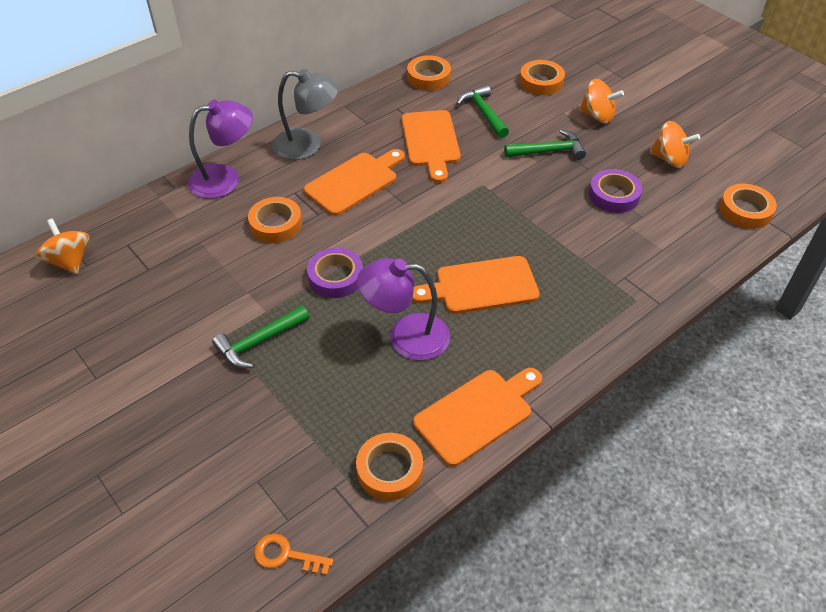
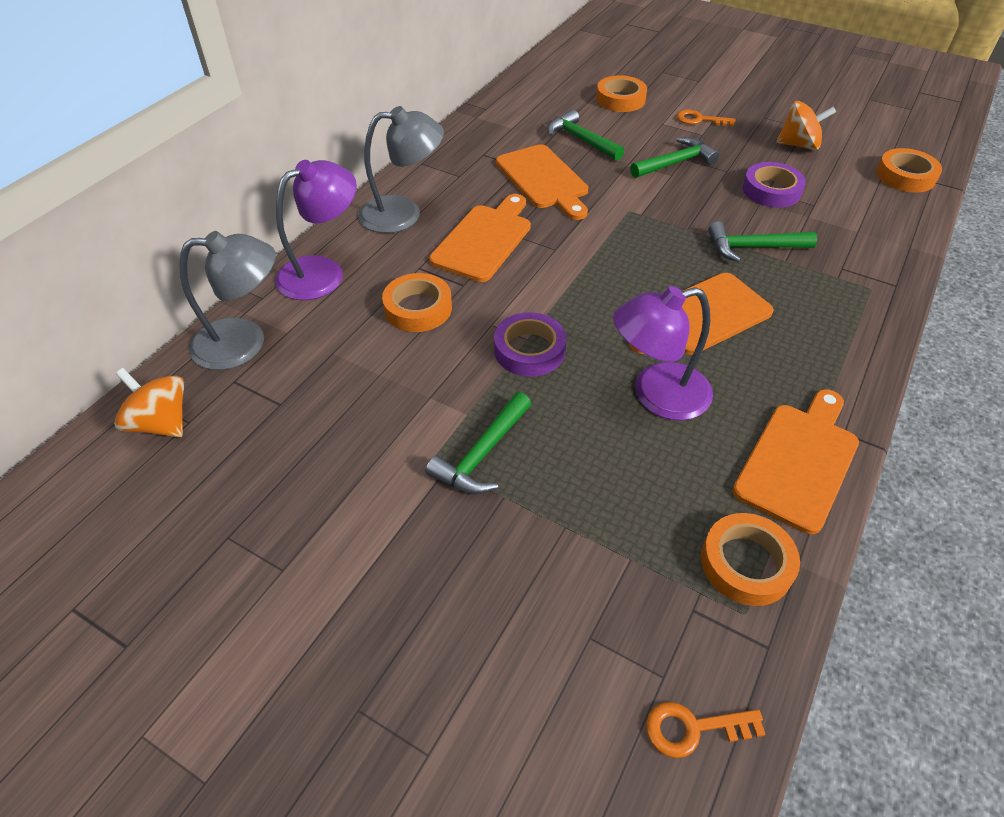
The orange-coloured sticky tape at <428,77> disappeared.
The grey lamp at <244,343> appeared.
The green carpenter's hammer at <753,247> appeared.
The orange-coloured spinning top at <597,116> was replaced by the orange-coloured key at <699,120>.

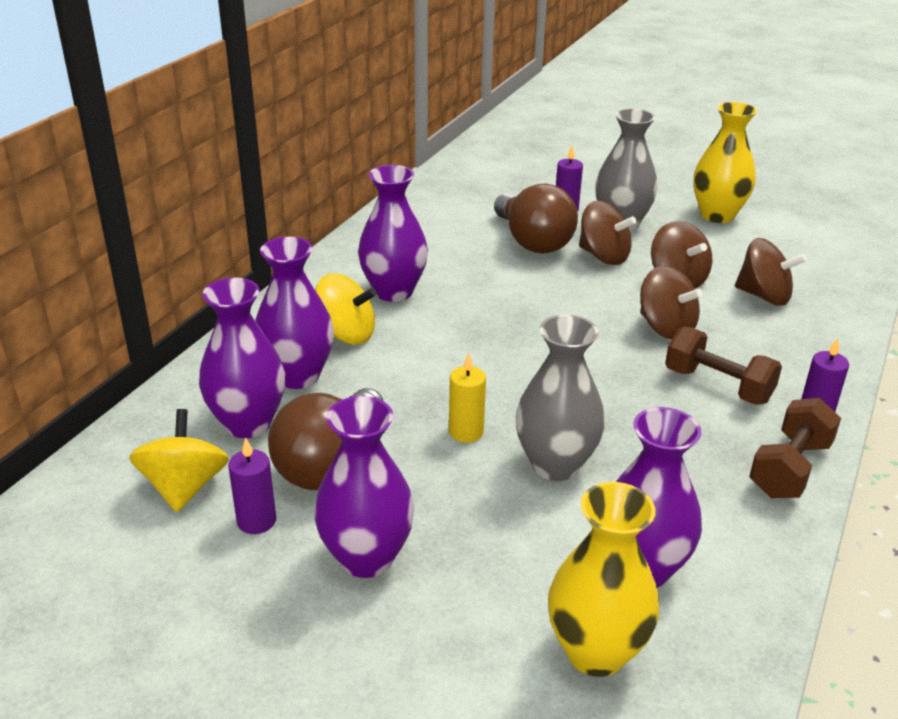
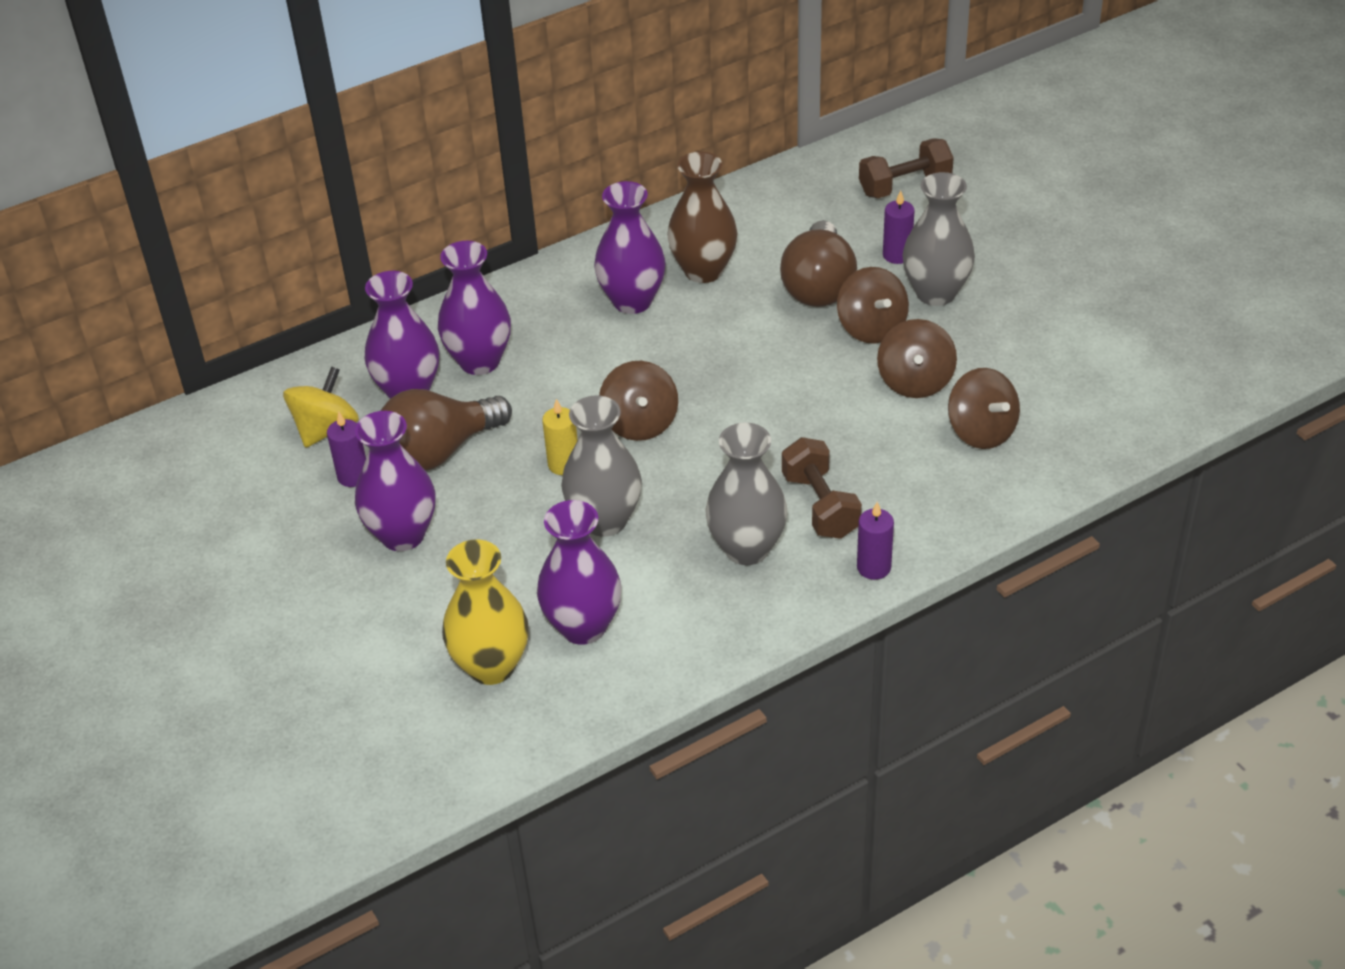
The yellow spinning top at <346,334> disappeared.
The yellow flower vase at <717,215> disappeared.
The brown flower vase at <703,271> appeared.
The grey flower vase at <747,548> appeared.
The brown spinning top moved from <665,328> to <640,423>.
The brown free weight moved from <789,469> to <905,186>.

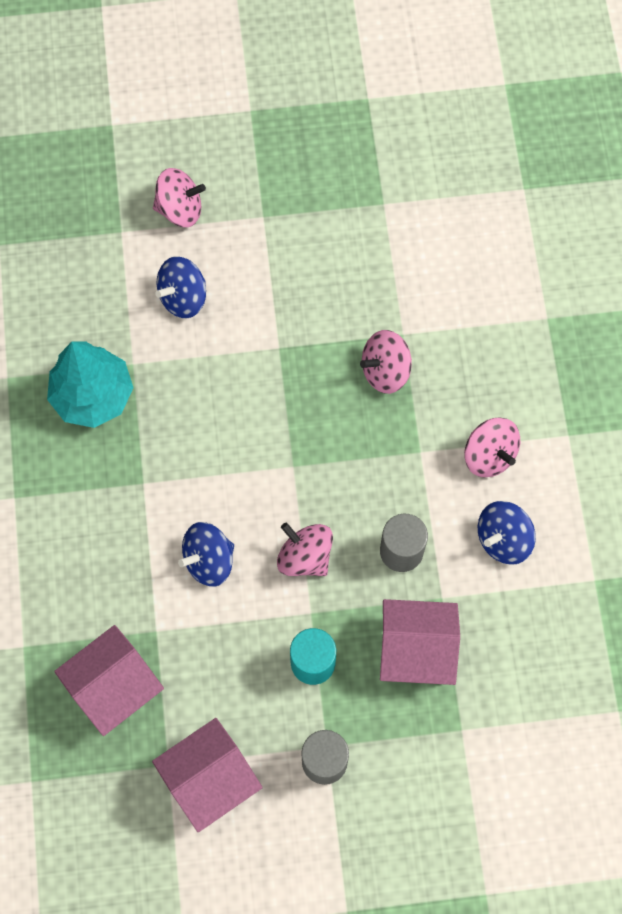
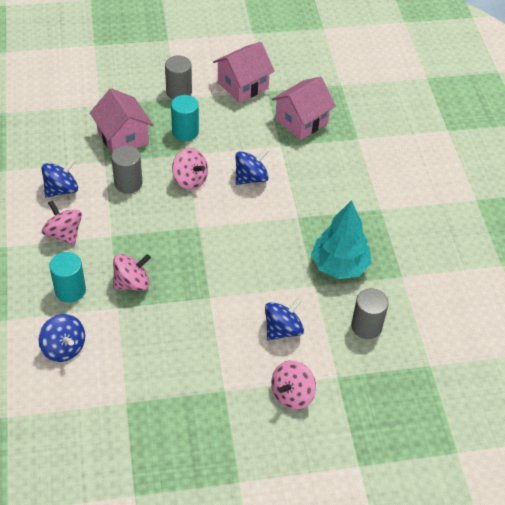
The blue spinning top at <64,348> appeared.
The aqua cylinder at <70,290> appeared.
The grey cylinder at <366,326> appeared.
The rosy spinning top at <180,209> turned 45 degrees counterclockwise.
The rosy house at <416,650> turned 60 degrees clockwise.

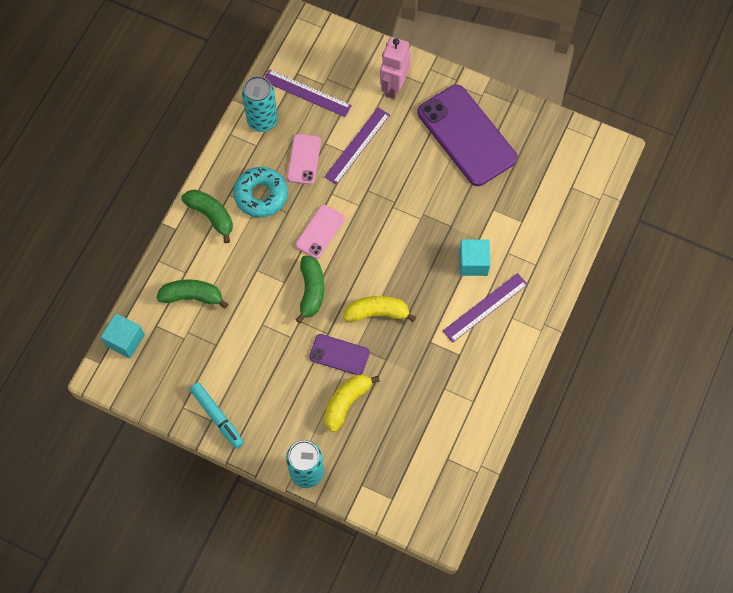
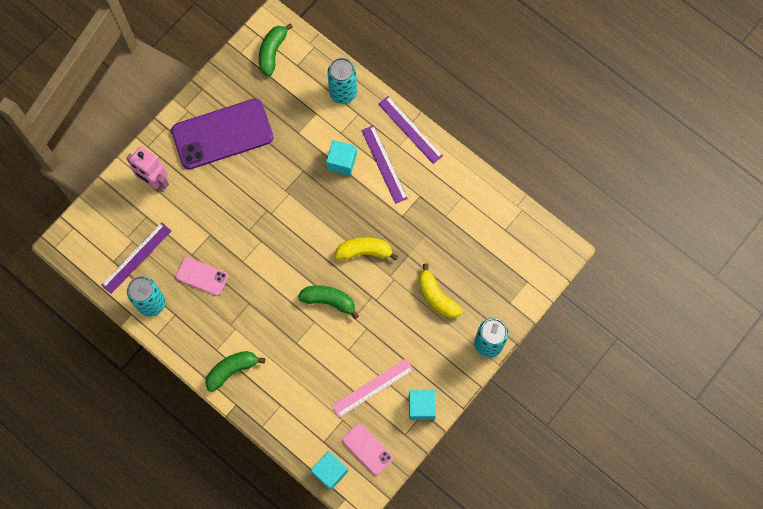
The aqua doughnut at <261,195> disappeared.
The purple mobile phone at <339,354> disappeared.
The aqua can at <343,93> appeared.
The rosy measuring stick at <372,387> appeared.
The green banana fruit moved from <192,296> to <272,52>.
The rosy mobile phone moved from <320,231> to <367,449>.
The purple measuring stick moved from <357,145> to <410,129>.
The aqua marker pen at <217,417> was replaced by the aqua cube at <421,407>.
The yellow banana fruit at <377,313> turned 75 degrees clockwise.

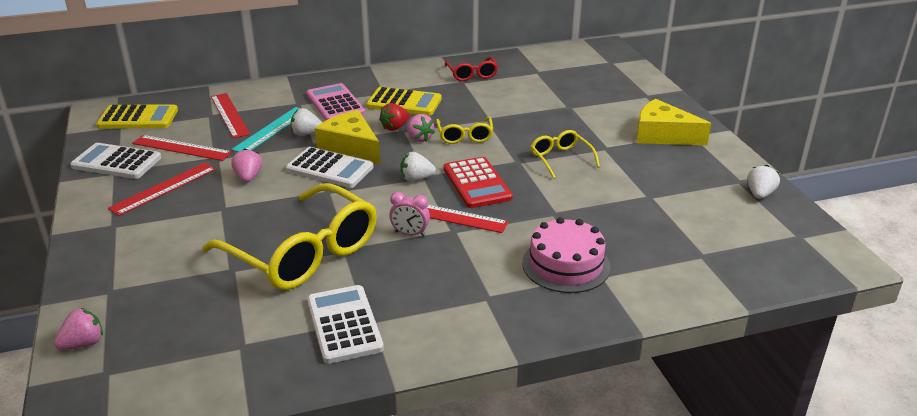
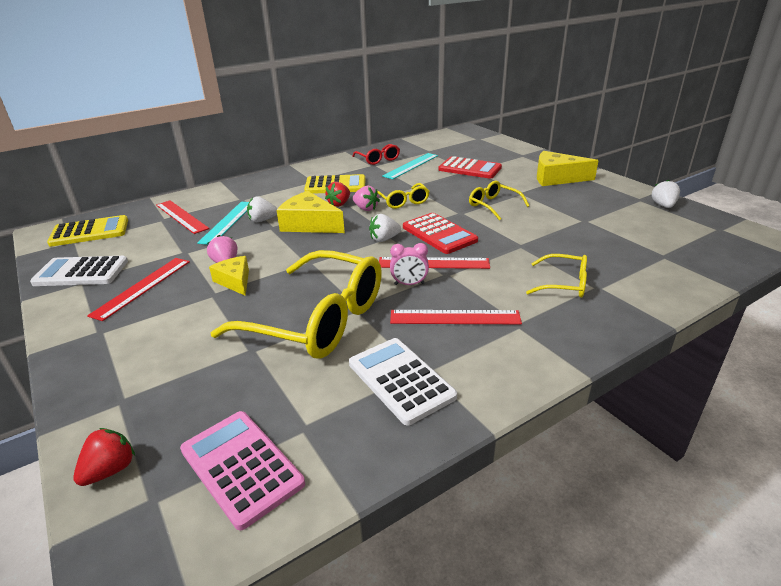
The pure white calculator at <330,169> disappeared.
The yellow piece of cheese at <235,281> appeared.
The aqua measuring stick at <411,166> appeared.
The scarlet calculator at <469,169> appeared.
The scarlet measuring stick moved from <181,148> to <455,317>.
The rosy calculator moved from <335,104> to <241,467>.
The rosy cake at <566,265> was replaced by the yellow glasses at <564,284>.
The rosy strawberry at <83,344> became the scarlet strawberry at <110,470>.

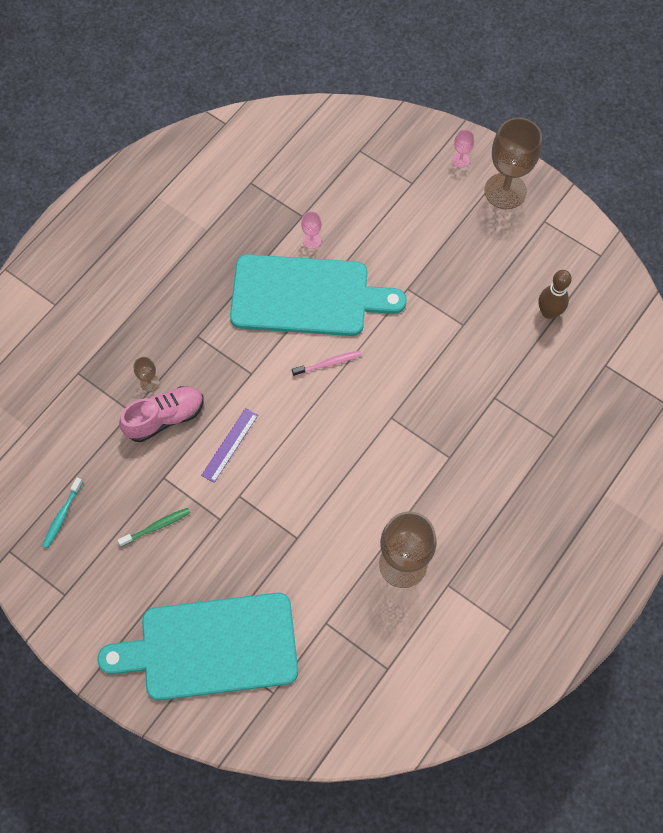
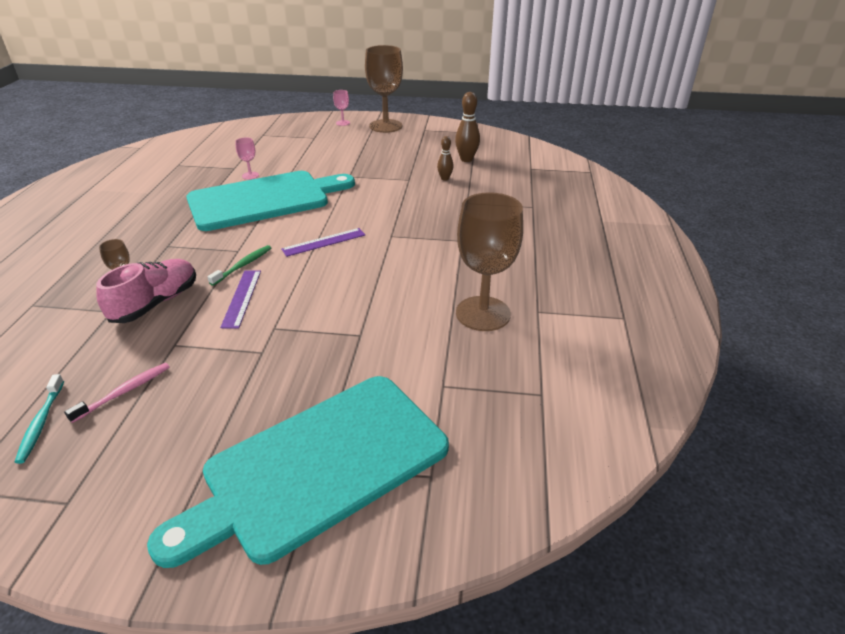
The purple measuring stick at <324,242> appeared.
The brown bowling pin at <445,178> appeared.
The green dental brush moved from <156,526> to <243,265>.
The rosy dental brush moved from <328,363> to <124,392>.

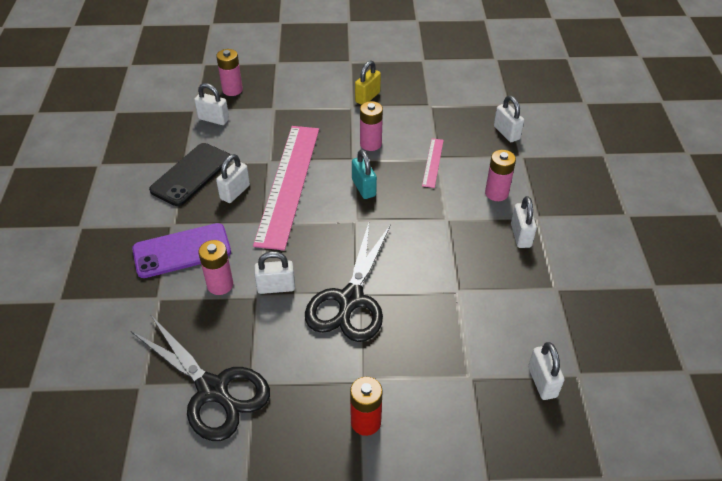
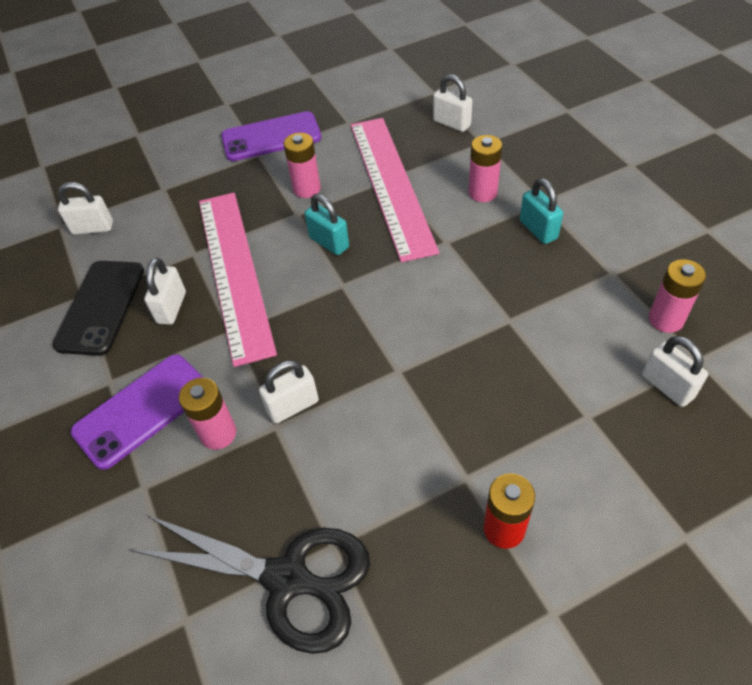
The ebony scissors at <350,300> disappeared.
The rosy AA battery moved from <232,90> to <665,319>.
The yellow padlock at <367,97> was replaced by the purple mobile phone at <271,137>.
The pure white padlock at <521,235> became the aqua padlock at <538,229>.
The rosy measuring stick at <433,162> changed to 2.36 times the size.

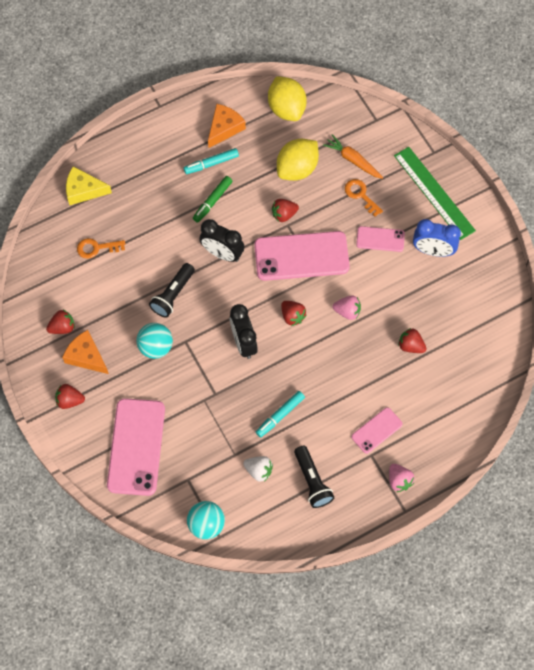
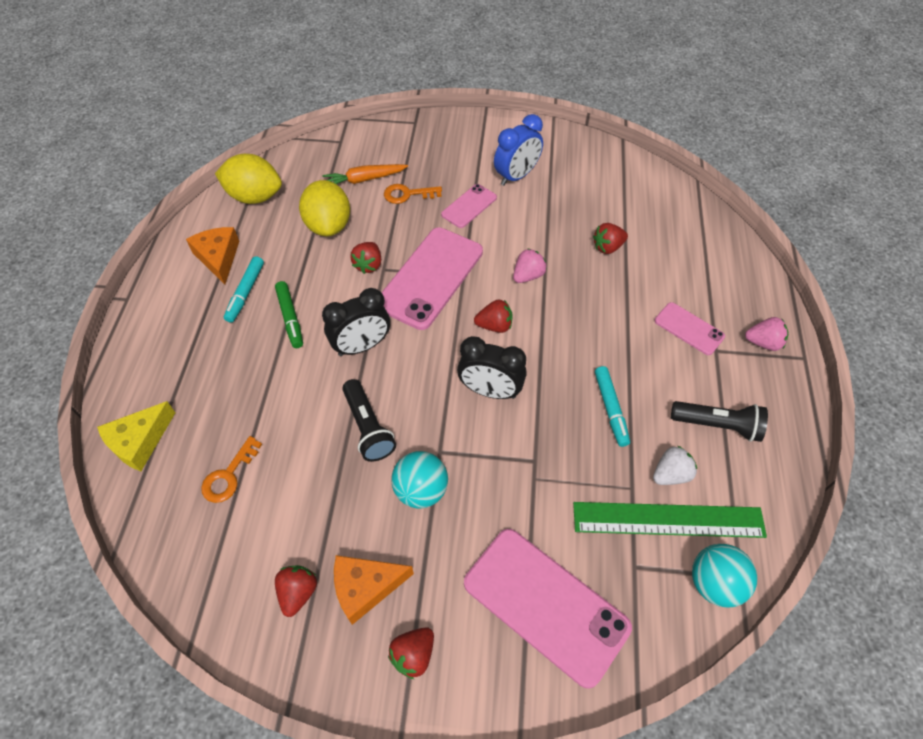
The green measuring stick moved from <434,193> to <668,520>.
The rosy mobile phone at <377,430> turned 45 degrees counterclockwise.

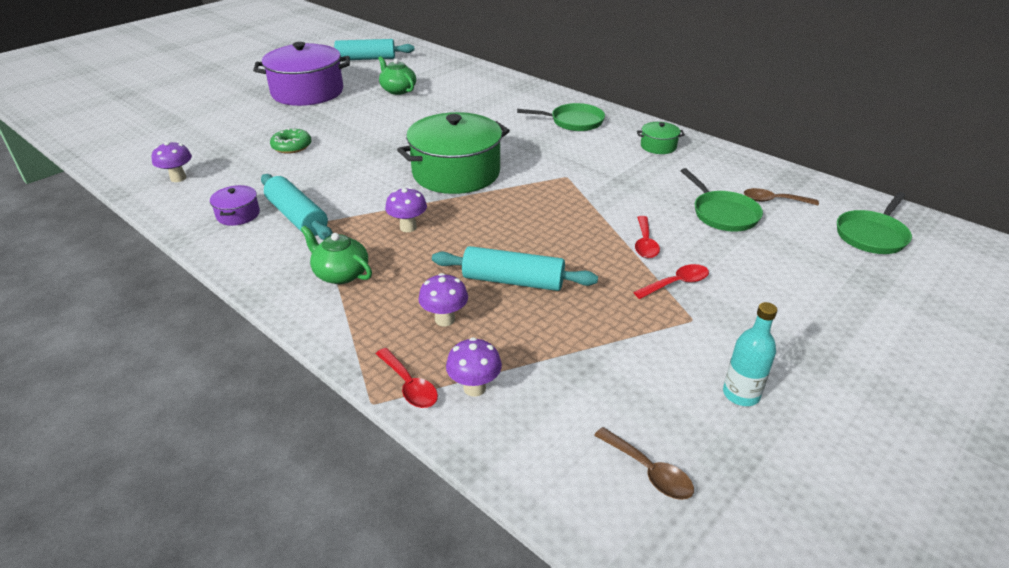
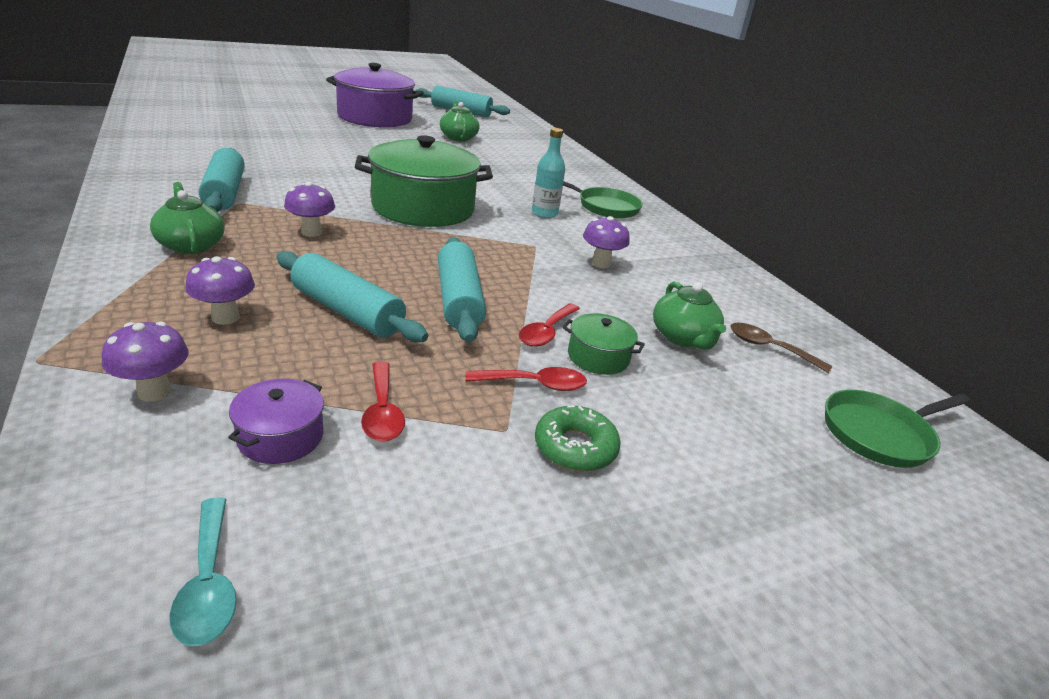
The aqua dough roller at <459,300> appeared.
The purple toadstool moved from <178,178> to <601,263>.
The purple stockpot moved from <238,214> to <280,436>.
The green doughnut moved from <291,146> to <575,447>.
The scarlet tablespoon moved from <409,385> to <382,411>.
The green stockpot moved from <658,146> to <598,357>.
The aqua bottle moved from <741,394> to <544,213>.
The green frying pan at <722,213> was replaced by the green teapot at <683,338>.
The brown tablespoon at <648,471> became the aqua tablespoon at <208,583>.

